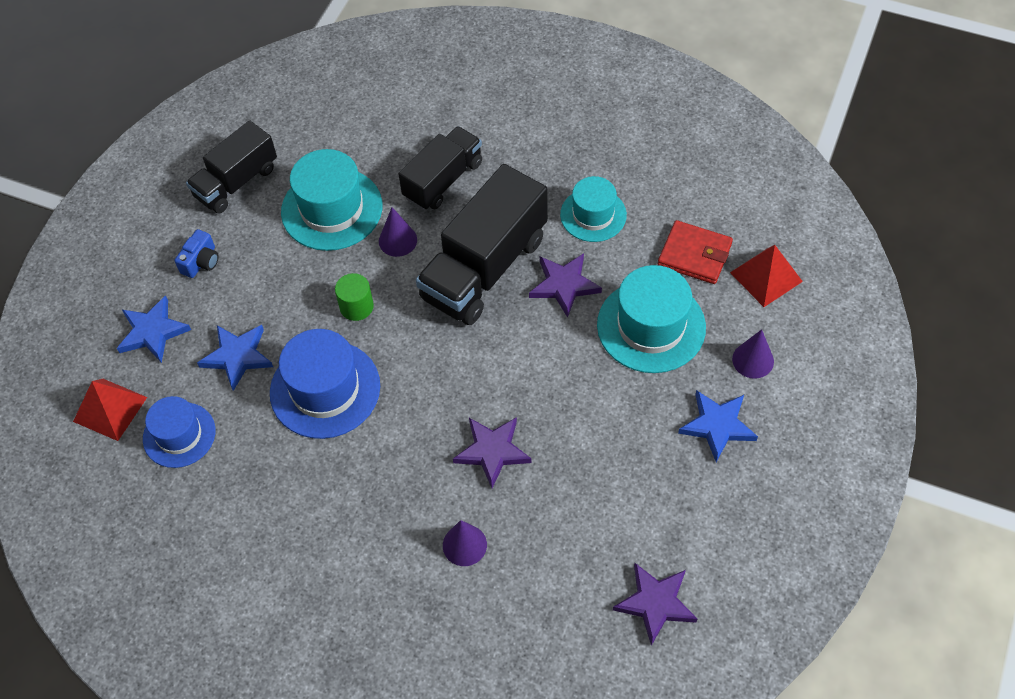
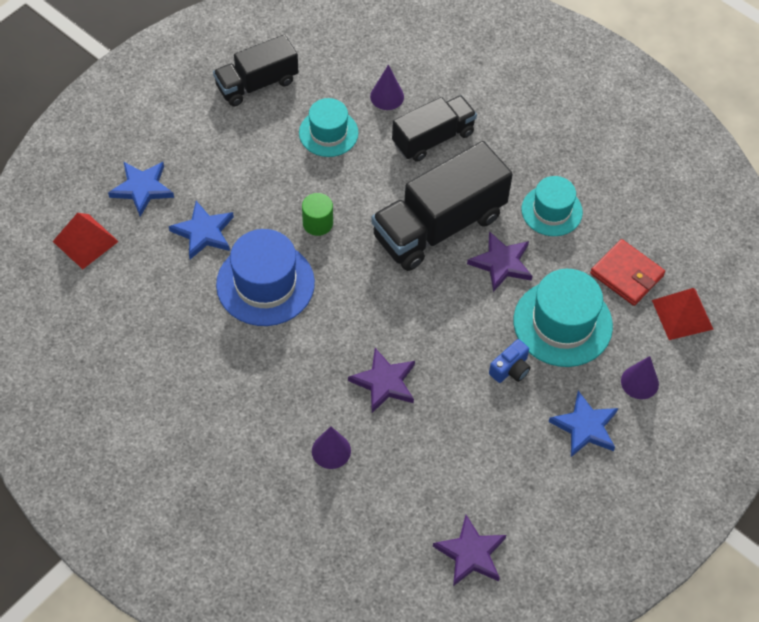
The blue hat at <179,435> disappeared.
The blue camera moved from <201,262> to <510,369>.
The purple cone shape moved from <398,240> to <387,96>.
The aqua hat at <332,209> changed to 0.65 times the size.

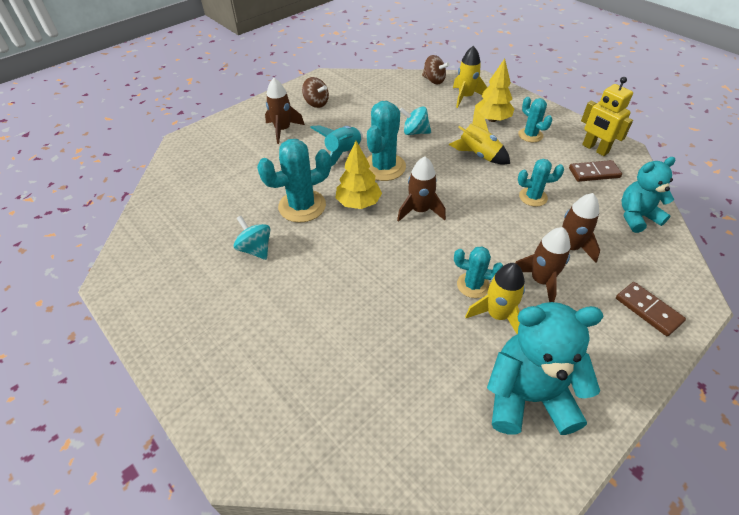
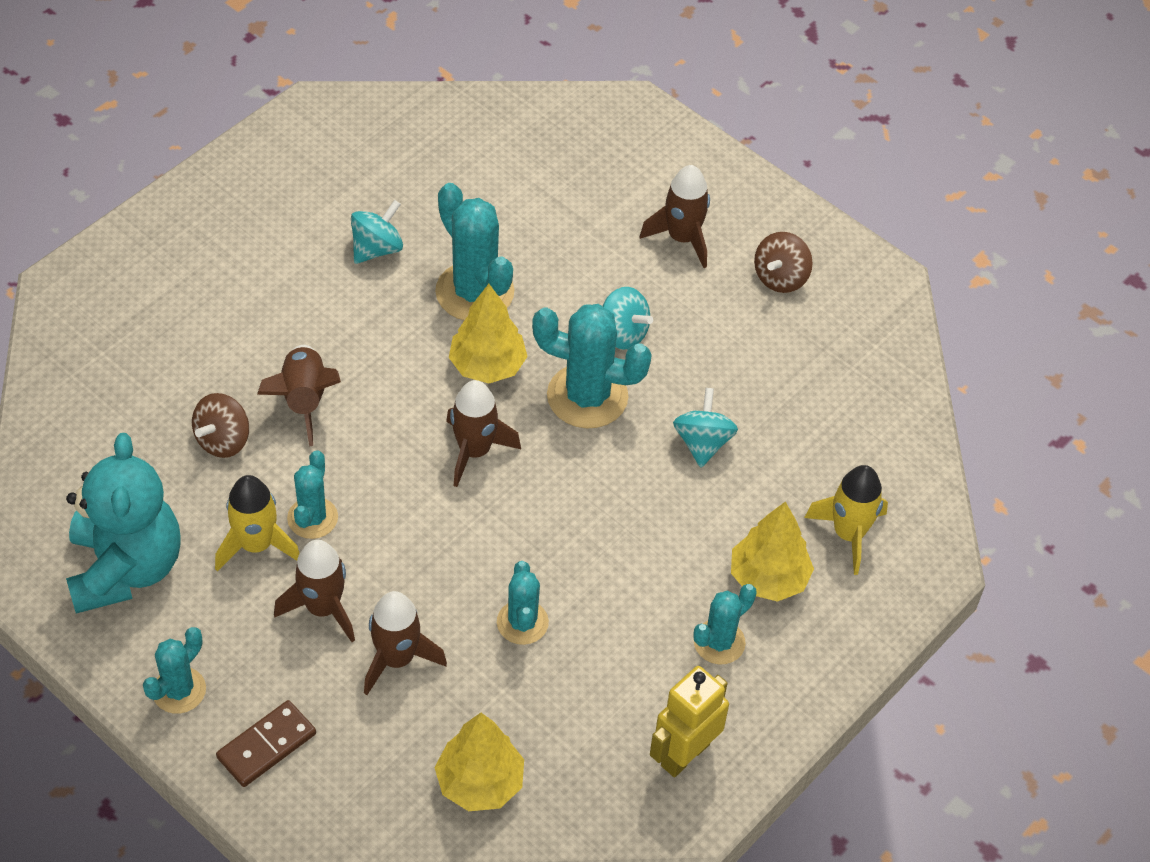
The yellow spaceship at <478,155> disappeared.
The brown domino at <594,173> disappeared.
The aqua cactus at <179,690> appeared.
The brown spaceship at <304,400> appeared.
The brown spinning top moved from <433,80> to <223,440>.
The aqua spaceship at <343,153> was replaced by the aqua spinning top at <623,334>.
The aqua teddy at <637,217> was replaced by the yellow toy tree at <480,783>.

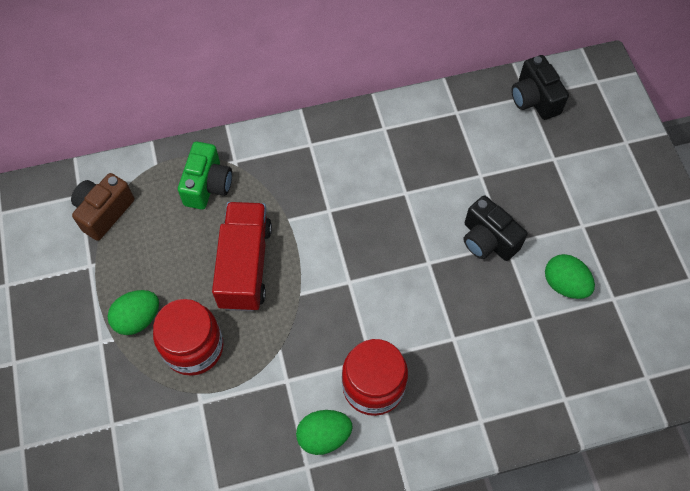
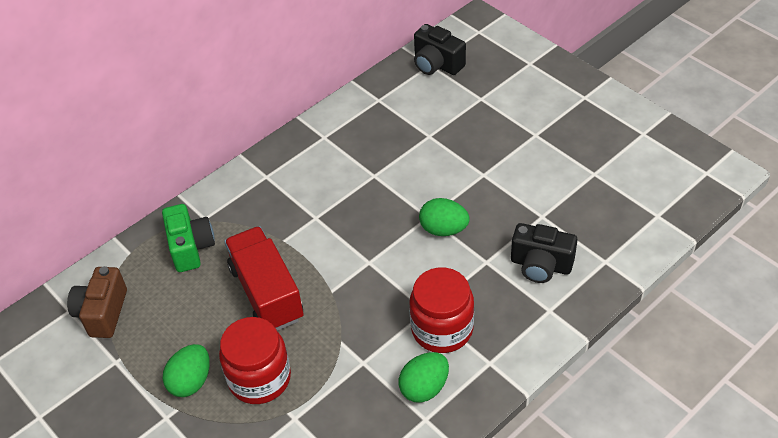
The ebony camera moved from <488,240> to <541,265>.
The green egg moved from <564,284> to <443,229>.

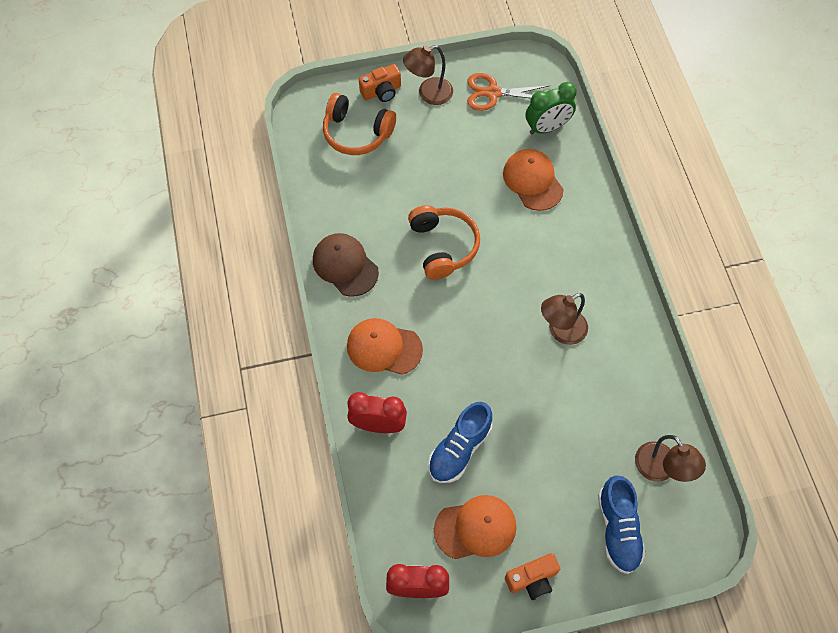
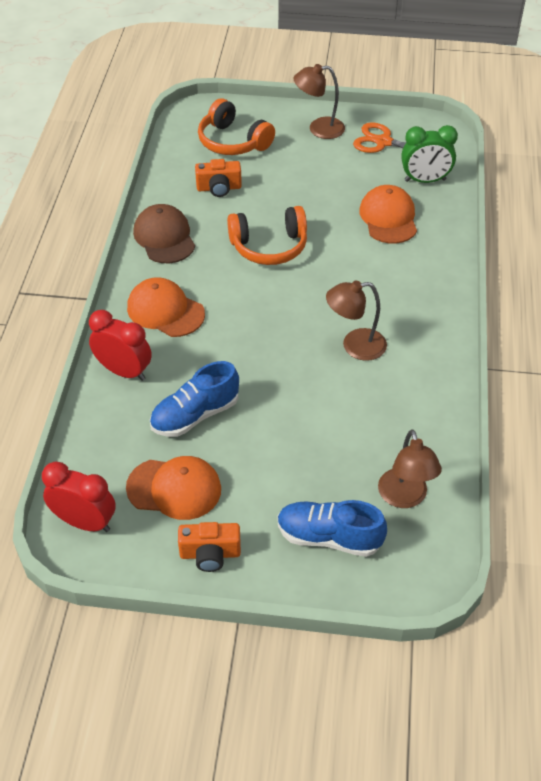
The orange-coloured camera moved from <381,91> to <219,188>.
The orange-coloured headphones at <443,246> turned 75 degrees clockwise.
The blue shoe at <618,529> turned 90 degrees clockwise.

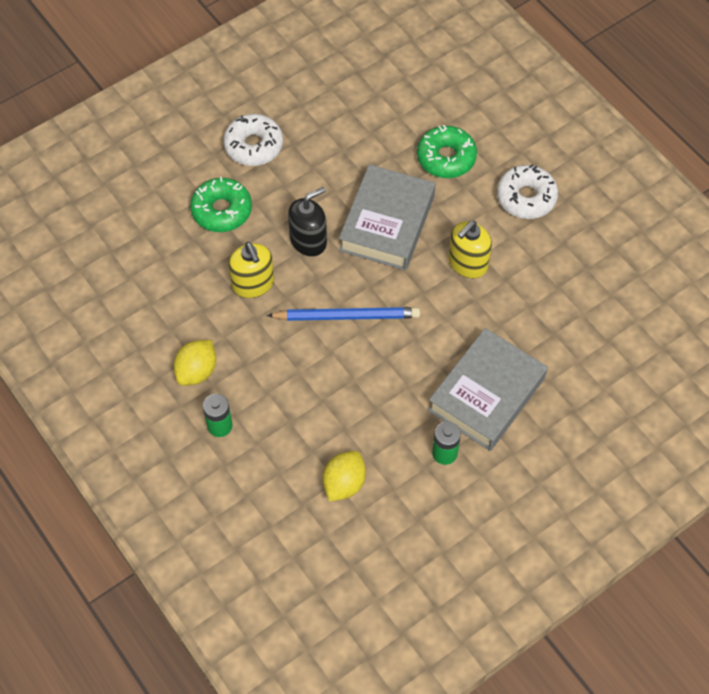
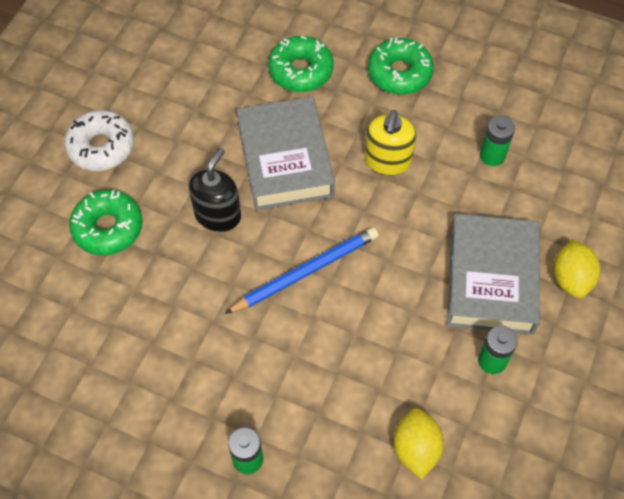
The yellow soap dispenser at <253,284> disappeared.
The green AA battery at <492,155> appeared.
The yellow lemon moved from <197,371> to <571,278>.
The pure white doughnut at <526,197> became the green doughnut at <399,73>.

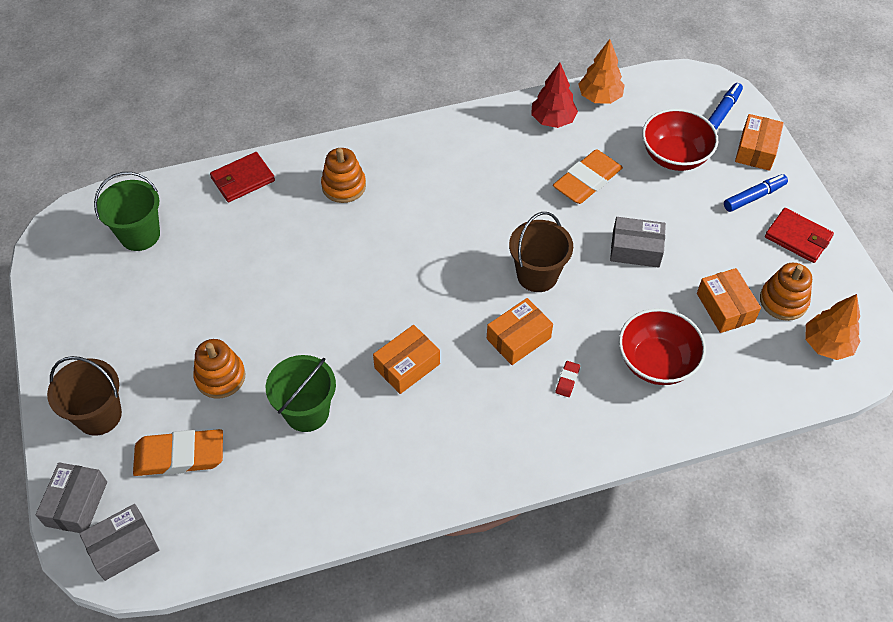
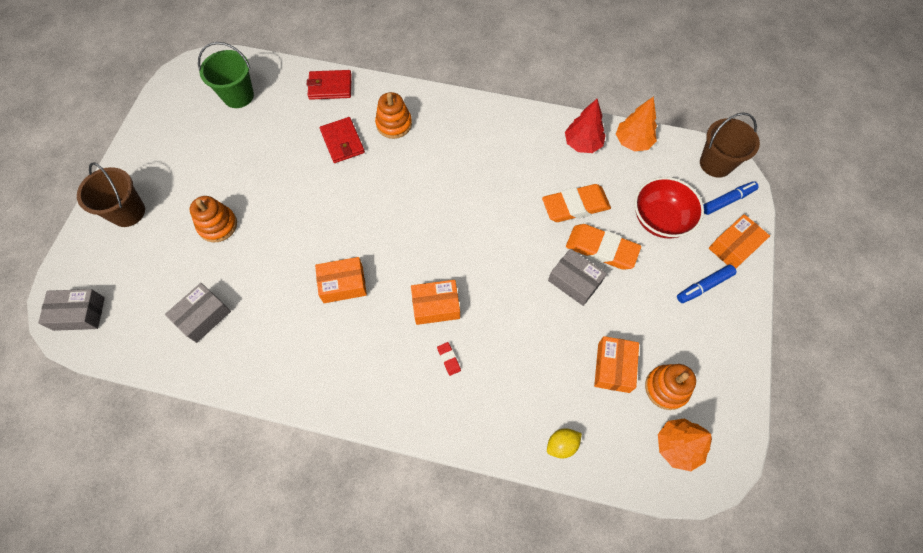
The green sand bucket at <307,412> disappeared.
The scarlet bowl at <656,362> disappeared.
The yellow lemon at <561,445> appeared.
The grey package moved from <76,504> to <203,316>.
The orange-coloured pencil eraser moved from <180,455> to <601,249>.
The brown sand bucket moved from <537,275> to <715,163>.
The scarlet wallet moved from <798,237> to <342,142>.
The scarlet pencil eraser at <567,380> turned 75 degrees counterclockwise.
The blue marker pen at <754,197> turned 150 degrees clockwise.

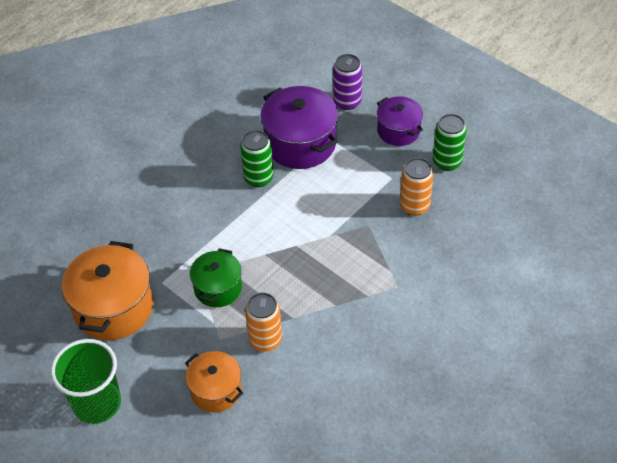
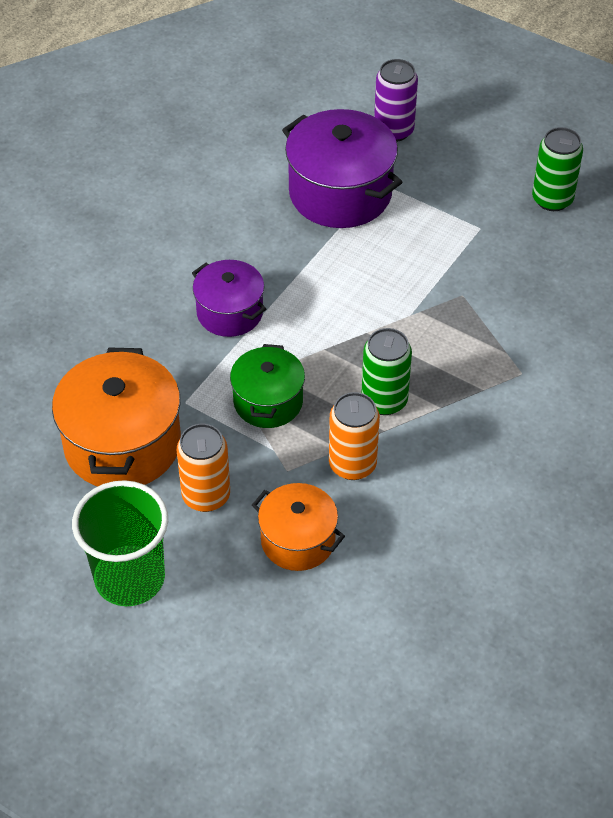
The green can moved from <258,178> to <384,400>.
The purple stockpot moved from <398,131> to <229,312>.
The orange-coloured can moved from <414,206> to <206,496>.

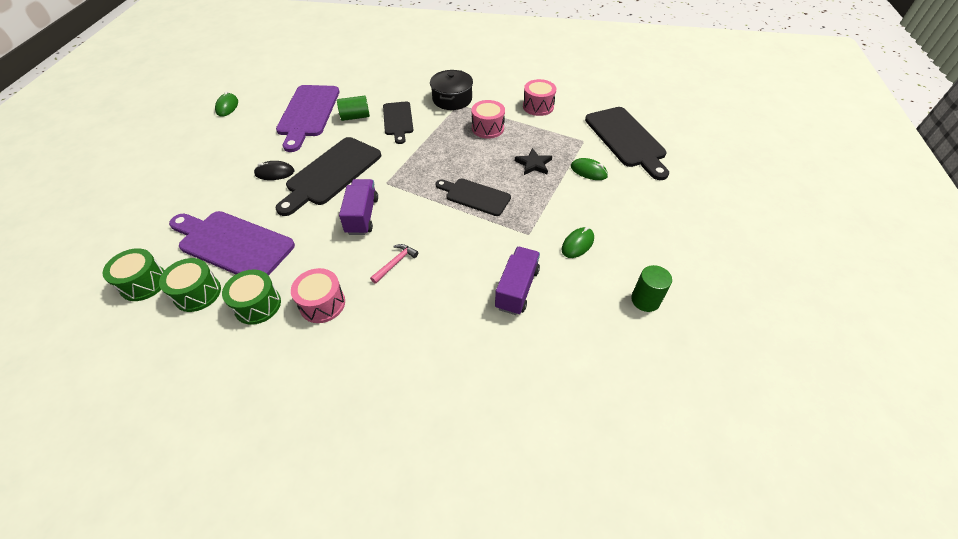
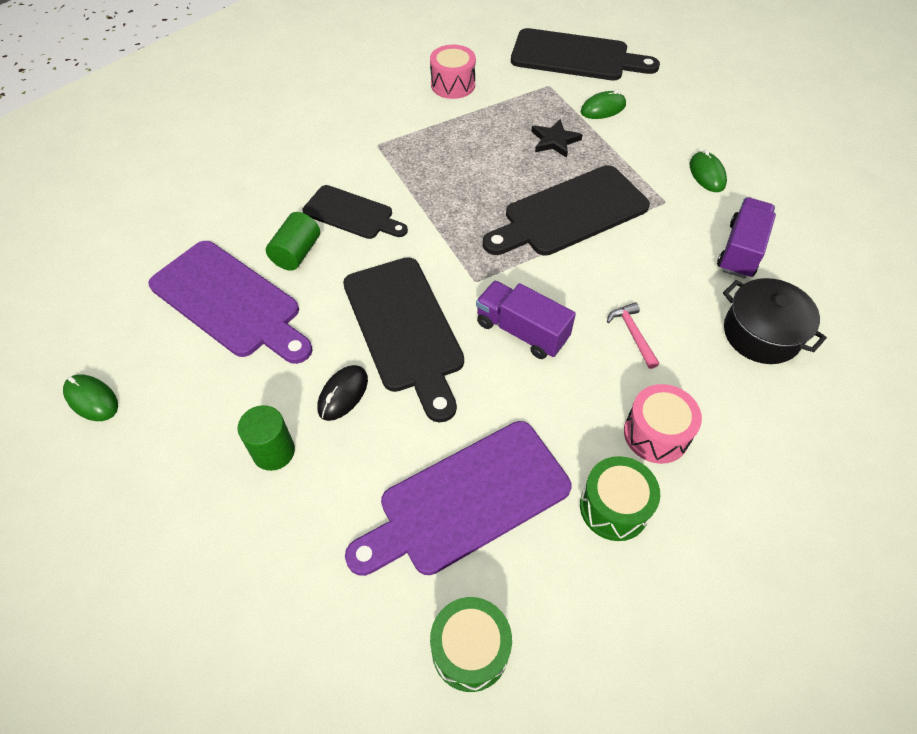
The green snare drum at <197,293> disappeared.
The rosy snare drum at <487,128> disappeared.
The ebony stockpot moved from <452,99> to <761,334>.
The green cylinder moved from <645,300> to <273,451>.
The purple truck at <517,289> turned 60 degrees clockwise.
The ebony bread board at <475,196> changed to 1.61 times the size.

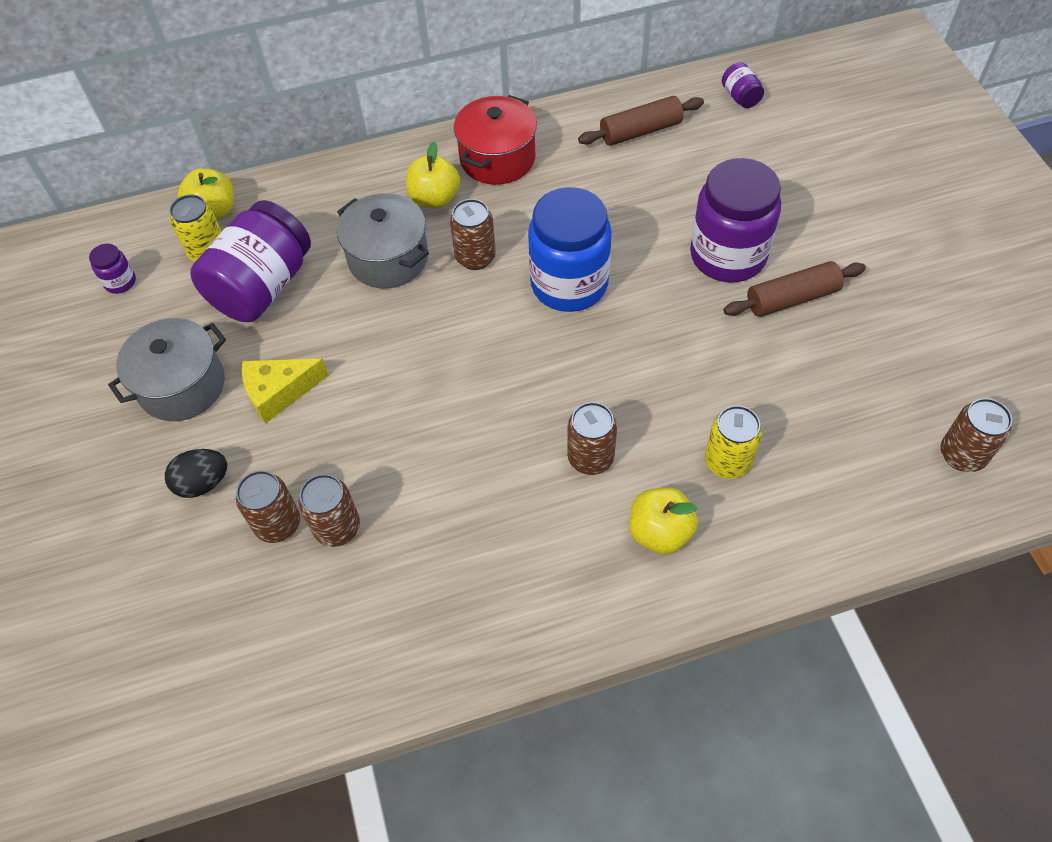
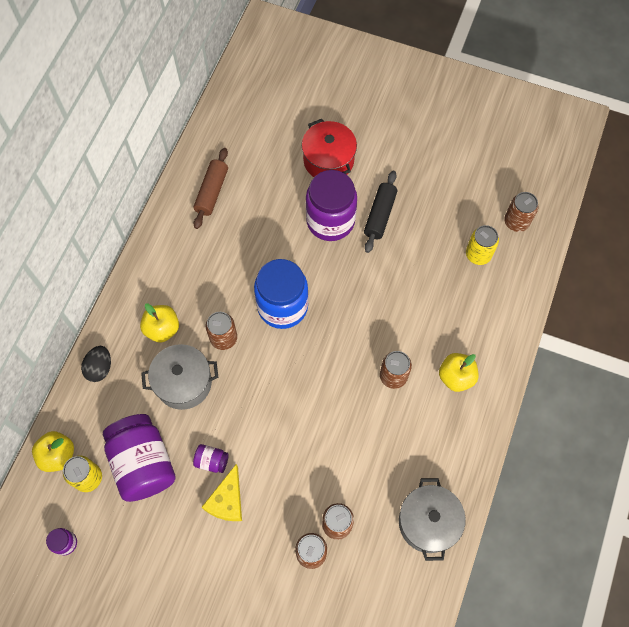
The grey stockpot moved from <182,385> to <428,522>.
The ebony egg moved from <203,483> to <100,368>.
The scarlet stockpot moved from <497,158> to <328,160>.
The yellow can moved from <727,461> to <478,254>.
The purple jam jar moved from <740,97> to <212,461>.
The brown dough roller at <791,298> became the ebony dough roller at <379,215>.

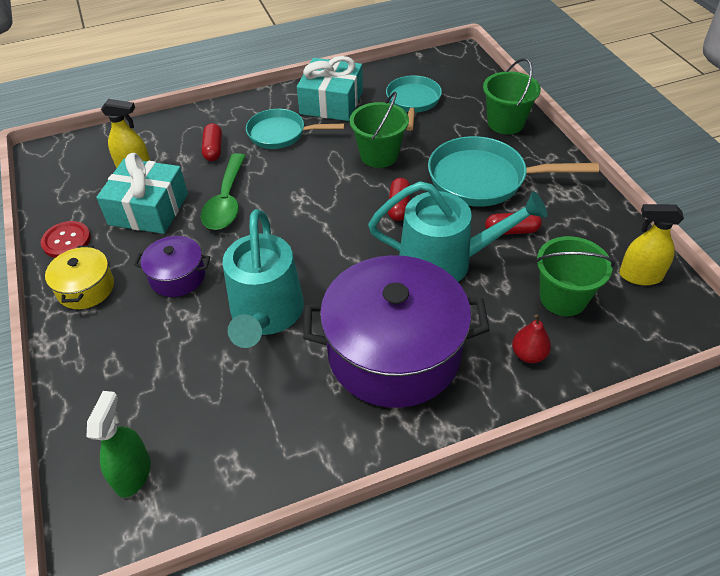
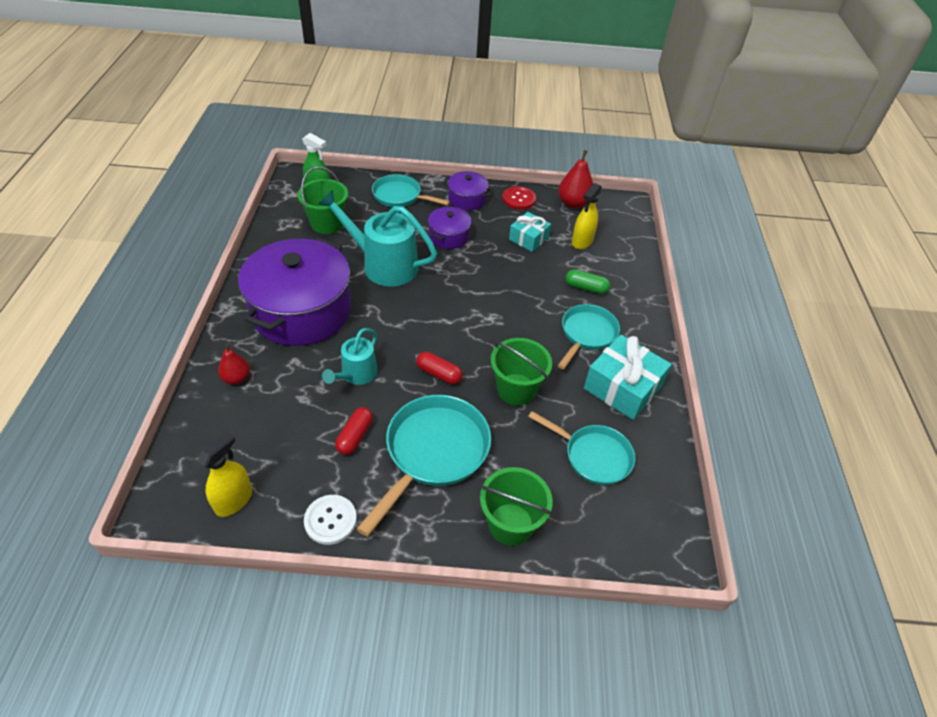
The green tablespoon at <226,201> disappeared.
The pure white sewing button at <330,520> appeared.
The aqua frying pan at <400,196> appeared.
The scarlet pear fruit at <573,203> appeared.
The green sand bucket moved from <563,298> to <327,223>.
The yellow stockpot at <86,288> became the purple stockpot at <467,199>.
The scarlet pill shape at <213,149> became the green pill shape at <586,287>.
The aqua wrapped gift at <148,209> changed to 0.61 times the size.
The aqua sprinkling can at <445,261> changed to 0.57 times the size.

